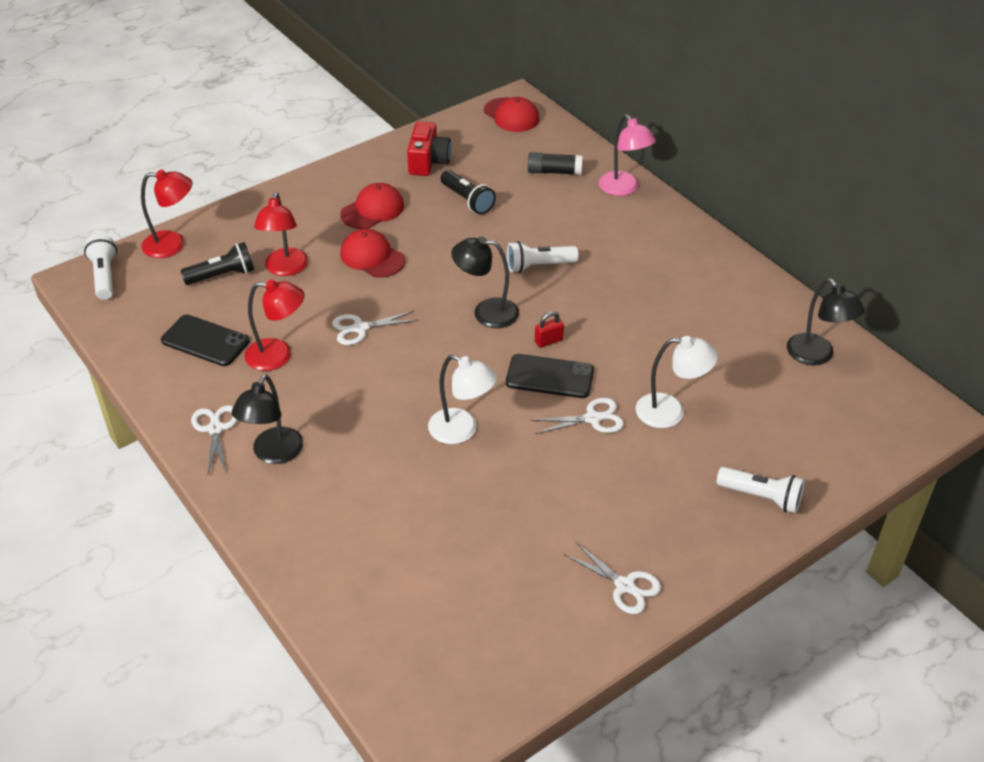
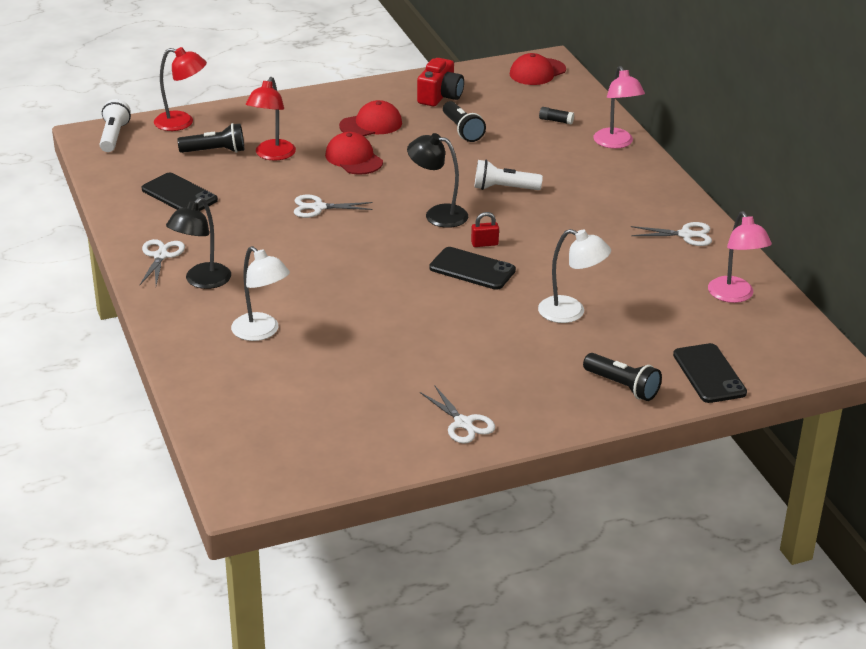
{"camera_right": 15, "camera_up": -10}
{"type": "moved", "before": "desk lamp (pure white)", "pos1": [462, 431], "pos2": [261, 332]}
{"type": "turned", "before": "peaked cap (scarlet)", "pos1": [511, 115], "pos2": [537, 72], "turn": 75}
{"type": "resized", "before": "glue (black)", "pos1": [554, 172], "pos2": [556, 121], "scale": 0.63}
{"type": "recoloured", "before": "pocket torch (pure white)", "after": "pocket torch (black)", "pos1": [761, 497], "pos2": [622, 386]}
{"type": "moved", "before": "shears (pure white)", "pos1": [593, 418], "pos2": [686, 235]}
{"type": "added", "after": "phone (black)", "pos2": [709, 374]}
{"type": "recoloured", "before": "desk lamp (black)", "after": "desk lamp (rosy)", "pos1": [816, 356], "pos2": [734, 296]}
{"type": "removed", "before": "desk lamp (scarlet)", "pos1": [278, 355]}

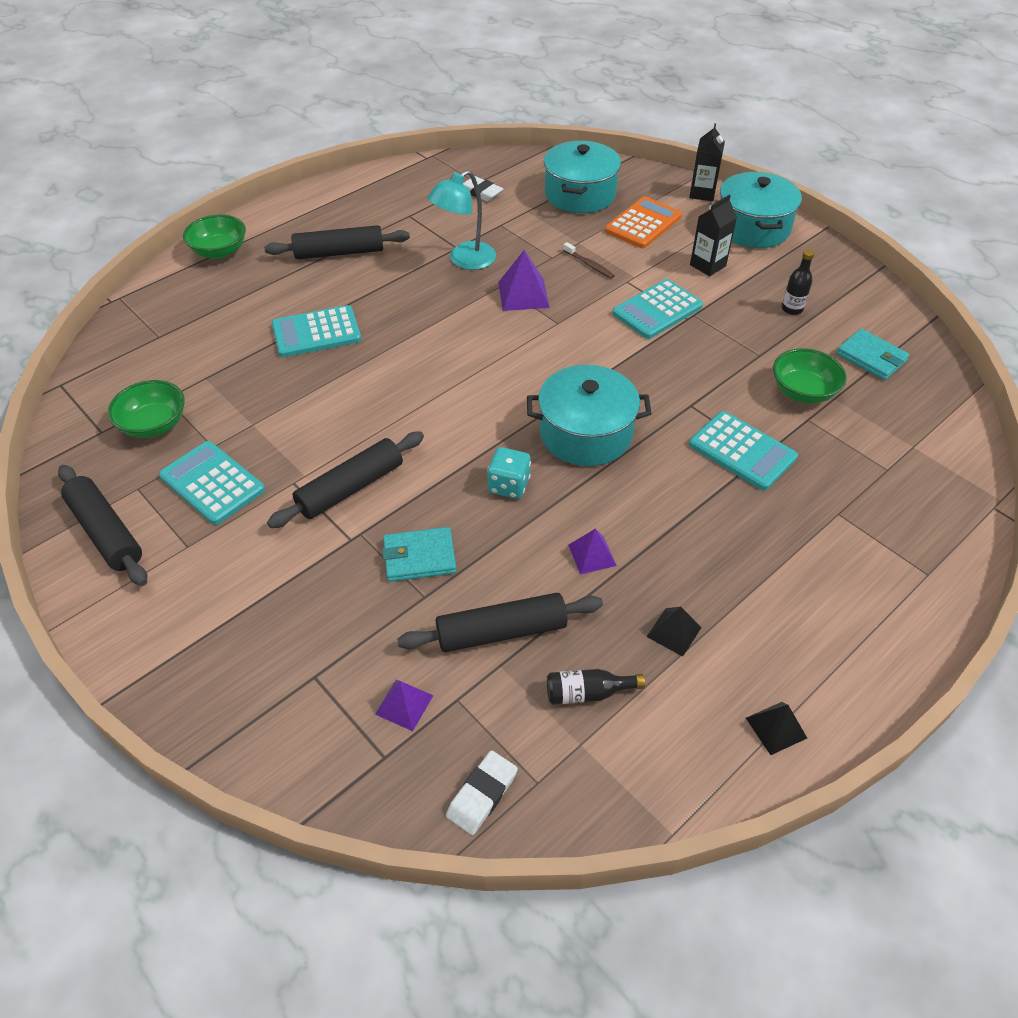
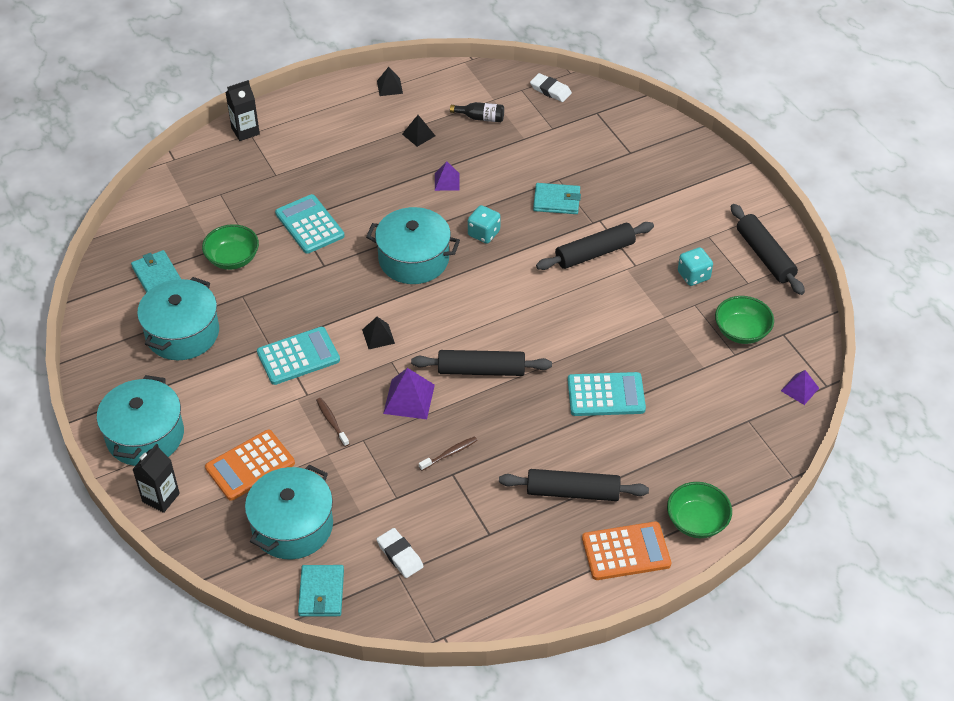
{"camera_right": -165, "camera_up": 0}
{"type": "replaced", "before": "flask (black)", "after": "pot (teal)", "pos1": [792, 309], "pos2": [182, 333]}
{"type": "moved", "before": "milk carton (black)", "pos1": [708, 265], "pos2": [245, 131]}
{"type": "added", "after": "billfold (teal)", "pos2": [321, 592]}
{"type": "added", "after": "solid pyramid (black)", "pos2": [378, 336]}
{"type": "moved", "before": "pastry roller (black)", "pos1": [501, 631], "pos2": [481, 370]}
{"type": "replaced", "before": "desk lamp (teal)", "after": "toothbrush (russet)", "pos1": [464, 260], "pos2": [450, 453]}
{"type": "turned", "before": "eraser (pure white)", "pos1": [482, 794], "pos2": [550, 90], "turn": 75}
{"type": "added", "after": "pocket calculator (orange)", "pos2": [626, 551]}
{"type": "replaced", "before": "pocket calculator (teal)", "after": "game die (teal)", "pos1": [212, 483], "pos2": [693, 276]}
{"type": "moved", "before": "solid pyramid (violet)", "pos1": [404, 704], "pos2": [799, 389]}

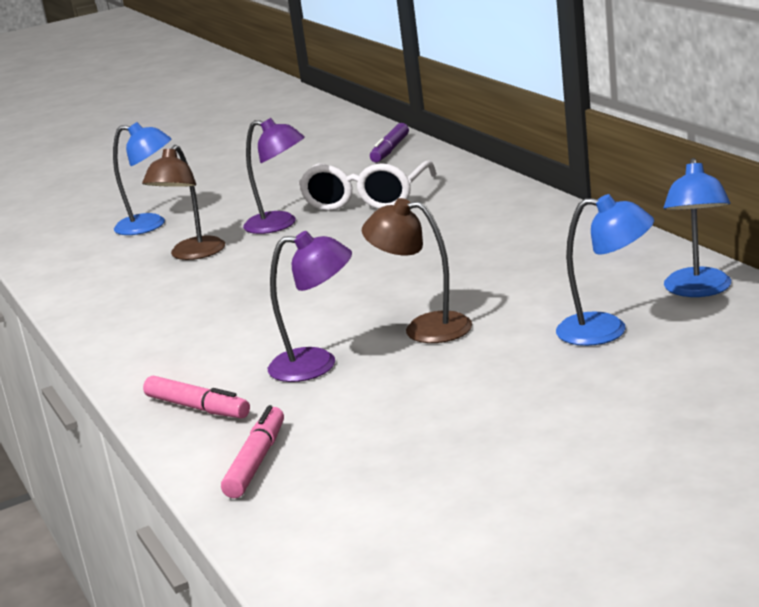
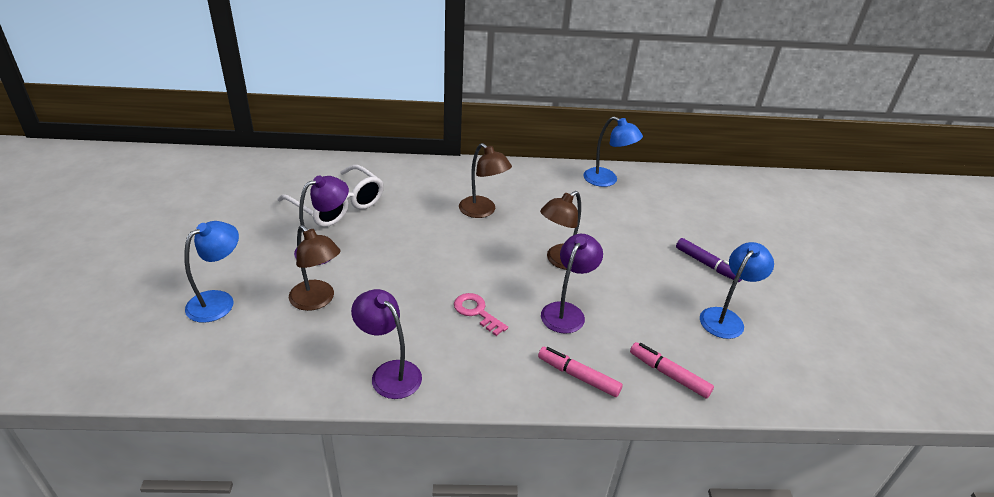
{"camera_right": -70, "camera_up": 15}
{"type": "added", "after": "desk lamp (violet)", "pos2": [389, 373]}
{"type": "added", "after": "door key (rosy)", "pos2": [476, 312]}
{"type": "added", "after": "desk lamp (russet)", "pos2": [482, 211]}
{"type": "turned", "before": "felt pen (rosy)", "pos1": [197, 408], "pos2": [578, 376], "turn": -120}
{"type": "moved", "before": "felt pen (violet)", "pos1": [390, 150], "pos2": [707, 265]}
{"type": "moved", "before": "desk lamp (blue)", "pos1": [606, 330], "pos2": [726, 318]}

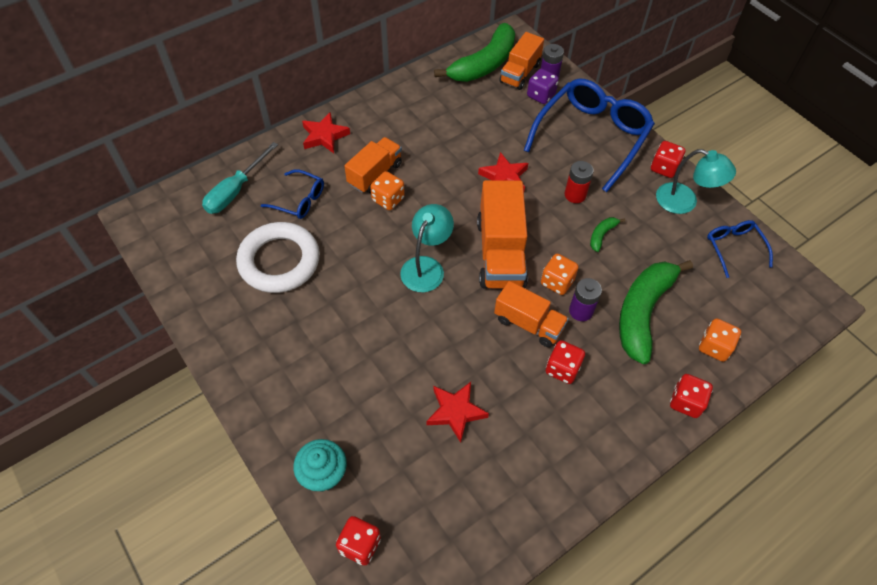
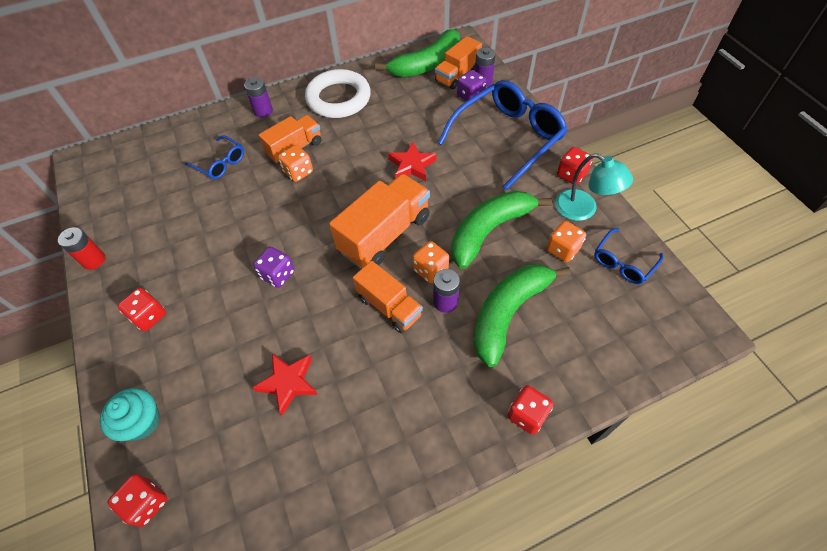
{"camera_right": 15, "camera_up": 0}
{"type": "moved", "before": "AA battery (scarlet)", "pos1": [575, 195], "pos2": [94, 260]}
{"type": "moved", "before": "game die (scarlet)", "pos1": [562, 369], "pos2": [149, 316]}
{"type": "replaced", "before": "star shape (scarlet)", "after": "AA battery (violet)", "pos1": [324, 136], "pos2": [263, 111]}
{"type": "added", "after": "game die (violet)", "pos2": [278, 275]}
{"type": "moved", "before": "ring (pure white)", "pos1": [279, 261], "pos2": [338, 98]}
{"type": "turned", "before": "lorry (orange)", "pos1": [500, 253], "pos2": [385, 234], "turn": -150}
{"type": "resized", "before": "toy banana (leaf-green)", "pos1": [602, 235], "pos2": [489, 231], "scale": 2.4}
{"type": "moved", "before": "game die (orange)", "pos1": [714, 347], "pos2": [562, 249]}
{"type": "turned", "before": "eyeglasses (blue)", "pos1": [734, 248], "pos2": [623, 262], "turn": -135}
{"type": "removed", "before": "flat screwdriver (teal)", "pos1": [235, 191]}
{"type": "removed", "before": "desk lamp (teal)", "pos1": [426, 267]}

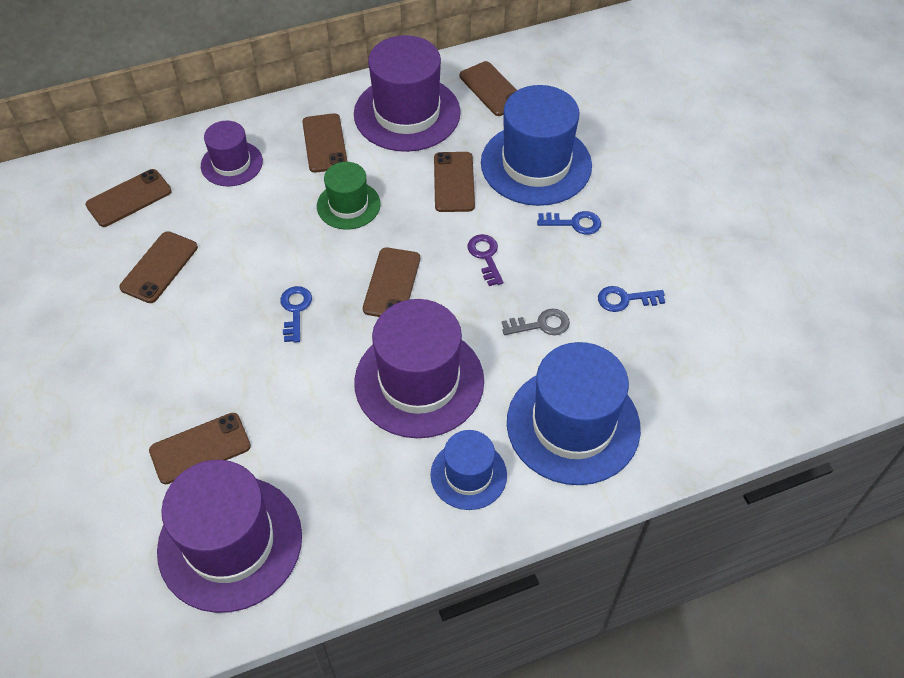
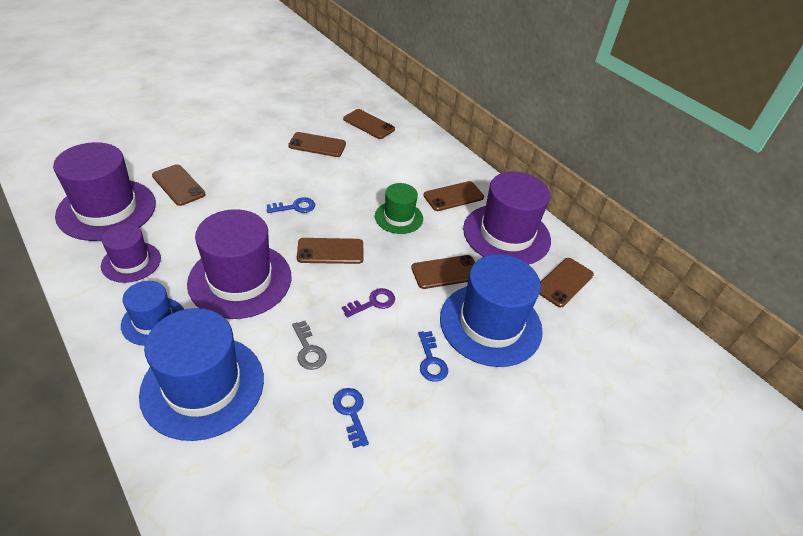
{"camera_right": 70, "camera_up": -10}
{"type": "moved", "before": "top hat (violet)", "pos1": [231, 163], "pos2": [131, 262]}

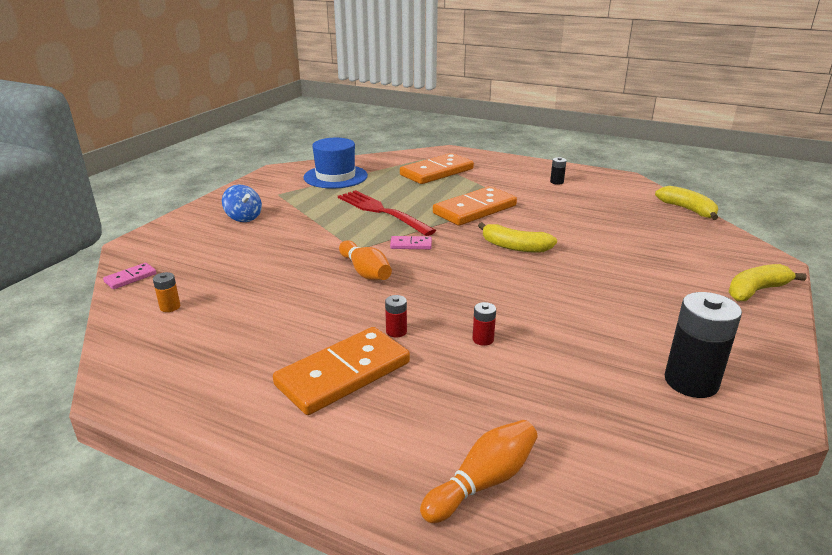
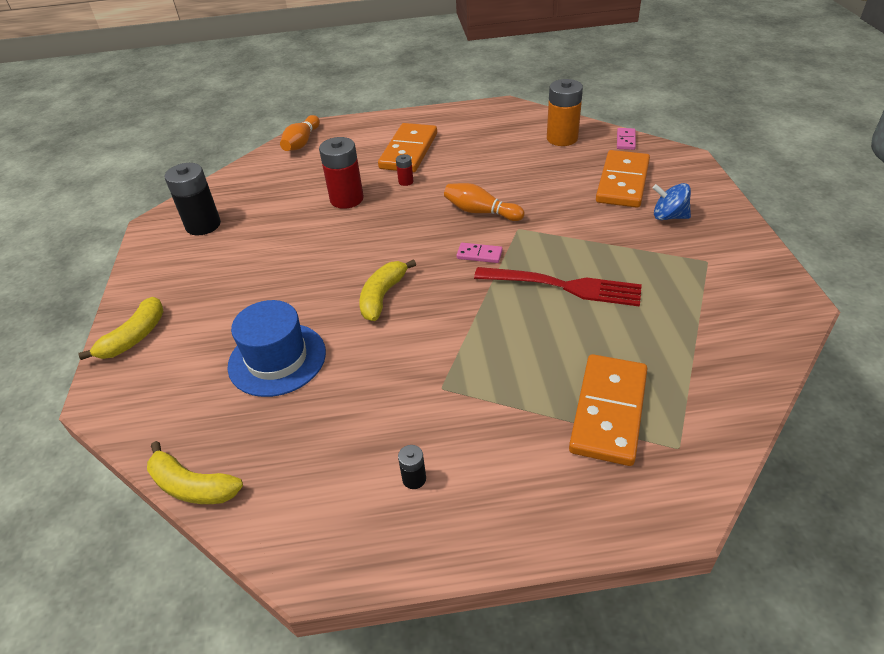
{"camera_right": 150, "camera_up": 15}
{"type": "moved", "before": "top hat (blue)", "pos1": [335, 177], "pos2": [277, 359]}
{"type": "resized", "before": "AA battery (scarlet)", "pos1": [483, 339], "pos2": [346, 199], "scale": 2.18}
{"type": "turned", "before": "toy banana (yellow)", "pos1": [514, 247], "pos2": [382, 296], "turn": -60}
{"type": "turned", "before": "domino tile (rosy)", "pos1": [411, 245], "pos2": [479, 255], "turn": 45}
{"type": "resized", "before": "AA battery (orange)", "pos1": [170, 307], "pos2": [562, 138], "scale": 2.18}
{"type": "moved", "before": "domino tile (orange)", "pos1": [474, 209], "pos2": [623, 182]}

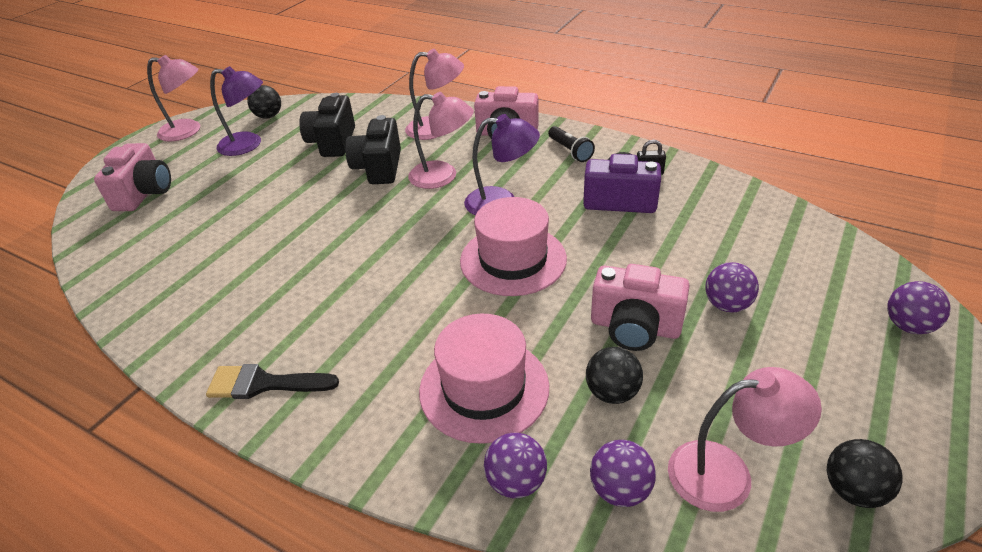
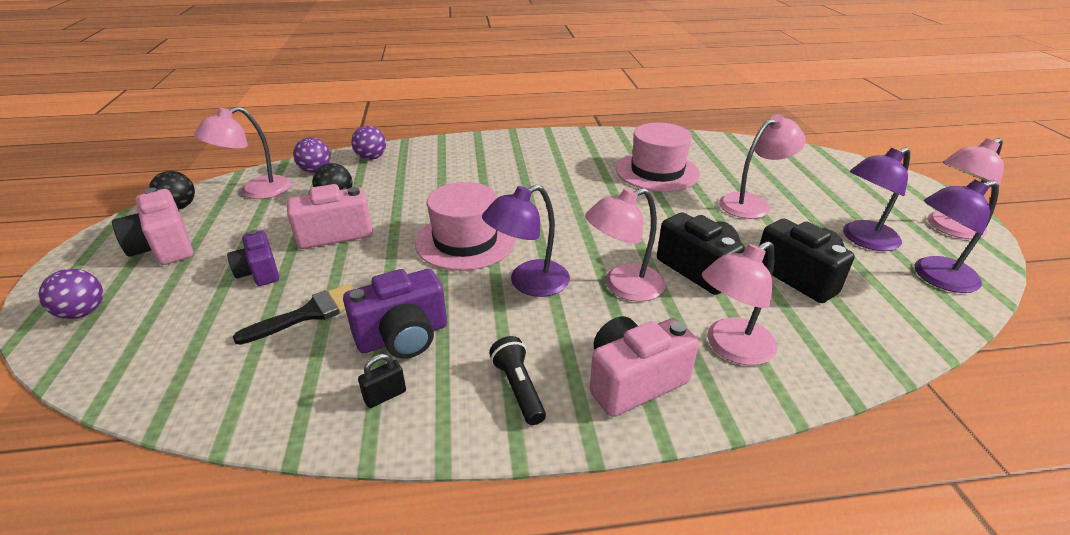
{"camera_right": 140, "camera_up": -5}
{"type": "moved", "before": "compact camera (rosy)", "pos1": [144, 193], "pos2": [164, 247]}
{"type": "replaced", "before": "sphere (violet)", "after": "compact camera (violet)", "pos1": [727, 305], "pos2": [259, 272]}
{"type": "moved", "before": "paint brush (black)", "pos1": [264, 384], "pos2": [310, 313]}
{"type": "turned", "before": "pocket torch (black)", "pos1": [570, 151], "pos2": [518, 388], "turn": 45}
{"type": "moved", "before": "top hat (rosy)", "pos1": [484, 388], "pos2": [657, 171]}
{"type": "added", "after": "desk lamp (rosy)", "pos2": [752, 203]}
{"type": "replaced", "before": "sphere (black)", "after": "desk lamp (violet)", "pos1": [268, 116], "pos2": [935, 277]}

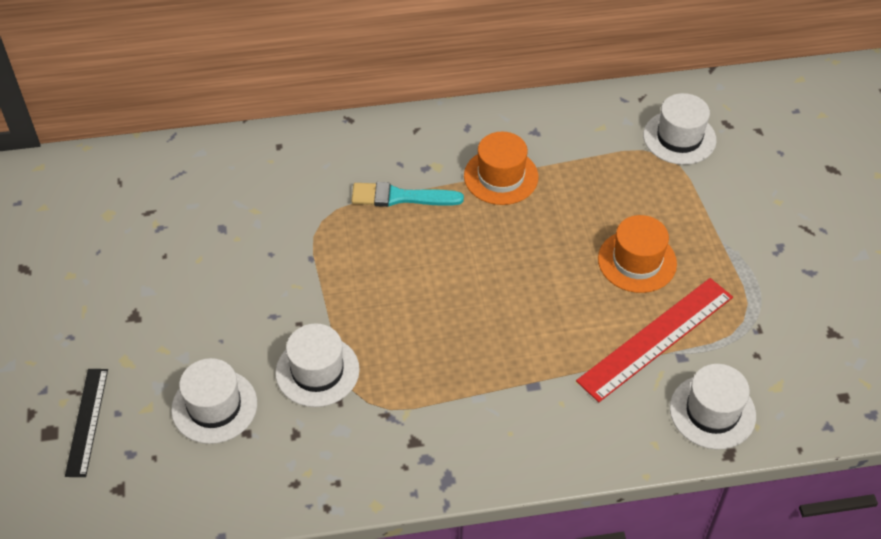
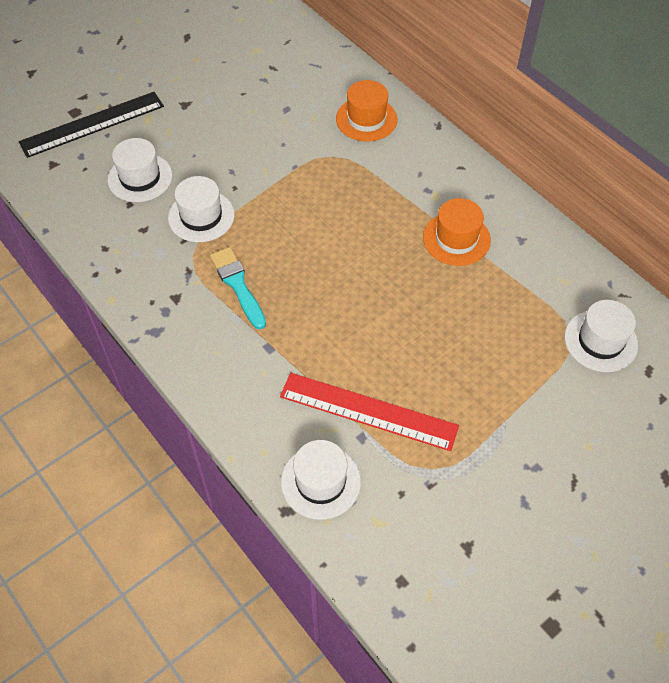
{"camera_right": 60, "camera_up": 5}
{"type": "resized", "before": "ruler (black)", "pos1": [87, 421], "pos2": [92, 124], "scale": 1.63}
{"type": "moved", "before": "paint brush (teal)", "pos1": [401, 197], "pos2": [238, 285]}
{"type": "moved", "before": "top hat (orange)", "pos1": [637, 261], "pos2": [366, 119]}

